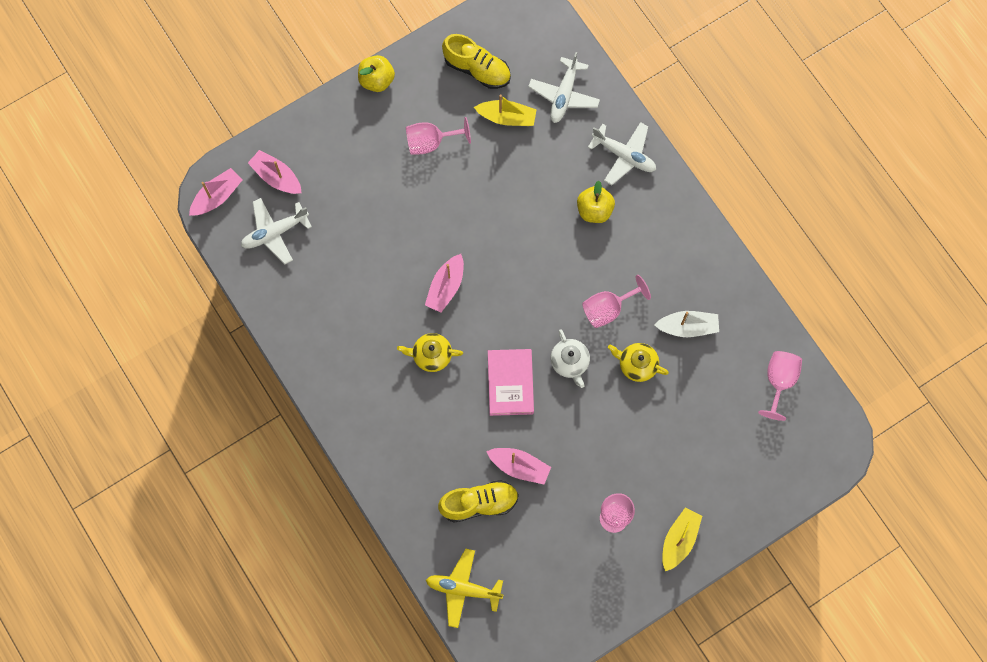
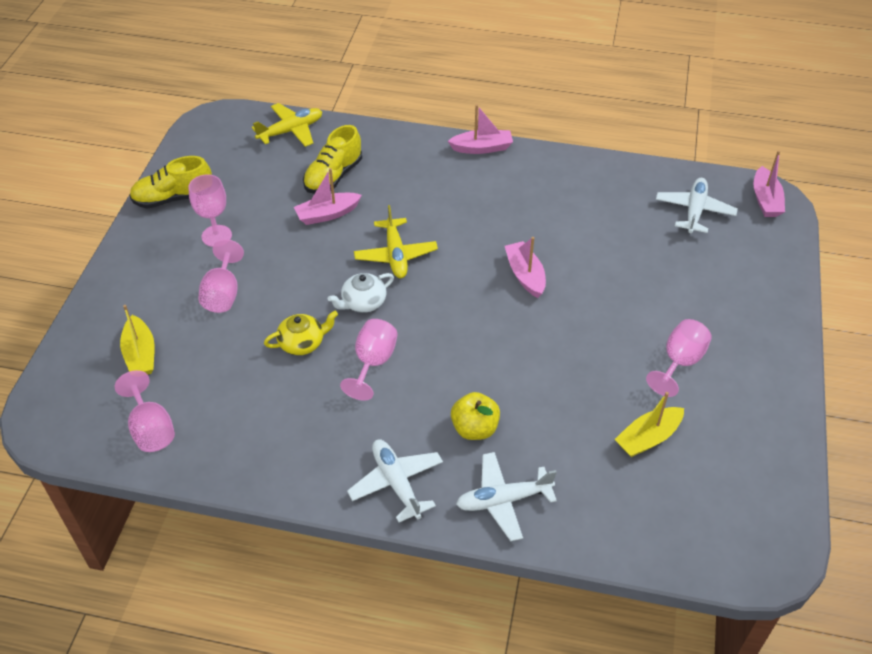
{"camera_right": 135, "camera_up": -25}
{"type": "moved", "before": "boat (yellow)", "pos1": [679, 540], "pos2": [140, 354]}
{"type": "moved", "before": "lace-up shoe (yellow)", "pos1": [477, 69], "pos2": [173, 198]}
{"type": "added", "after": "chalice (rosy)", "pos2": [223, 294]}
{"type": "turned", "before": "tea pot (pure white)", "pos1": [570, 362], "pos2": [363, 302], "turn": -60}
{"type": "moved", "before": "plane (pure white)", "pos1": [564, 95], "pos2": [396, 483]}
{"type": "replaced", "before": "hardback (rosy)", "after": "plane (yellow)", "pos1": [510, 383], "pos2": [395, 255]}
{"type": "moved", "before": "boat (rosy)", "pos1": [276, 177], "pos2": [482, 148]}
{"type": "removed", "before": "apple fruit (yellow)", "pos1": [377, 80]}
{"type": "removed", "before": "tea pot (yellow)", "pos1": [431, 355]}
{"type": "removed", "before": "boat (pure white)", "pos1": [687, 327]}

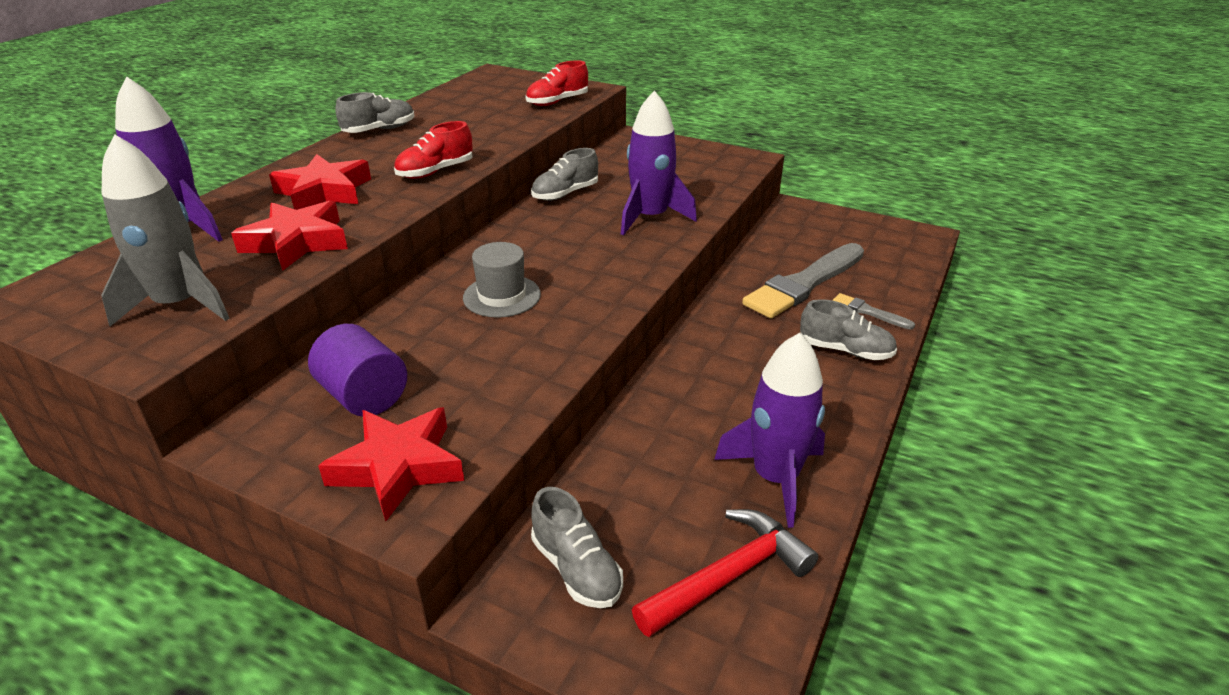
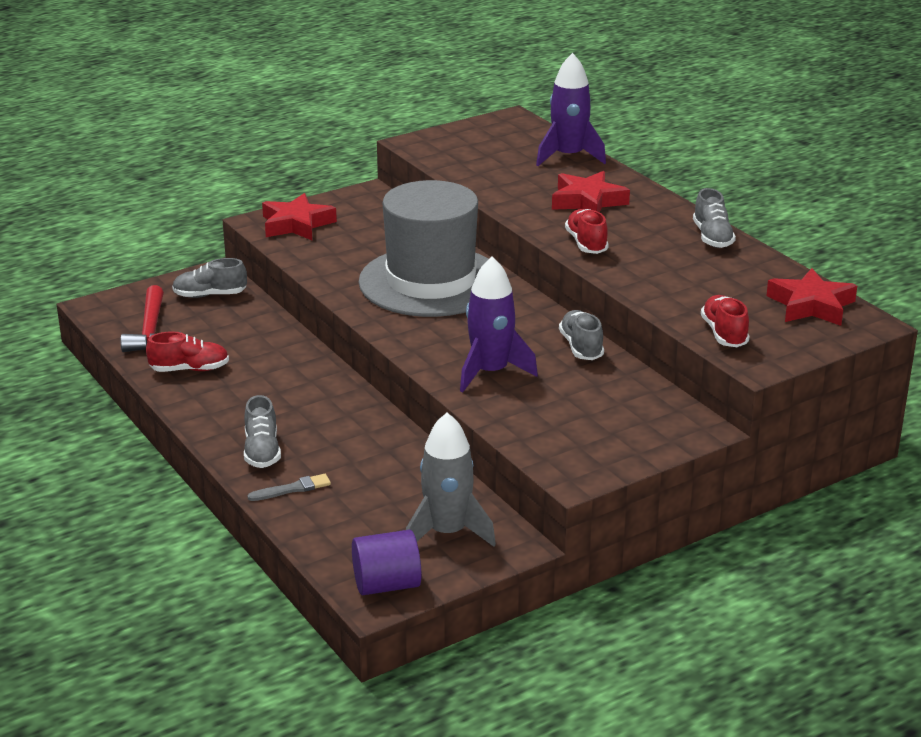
{"camera_right": 120, "camera_up": -5}
{"type": "replaced", "before": "spaceship (violet)", "after": "lace-up shoe (scarlet)", "pos1": [775, 478], "pos2": [189, 369]}
{"type": "turned", "before": "lace-up shoe (ash-grey)", "pos1": [845, 350], "pos2": [262, 451], "turn": -60}
{"type": "moved", "before": "solid cylinder (violet)", "pos1": [364, 396], "pos2": [386, 585]}
{"type": "resized", "before": "top hat (ash-grey)", "pos1": [502, 296], "pos2": [431, 282], "scale": 2.37}
{"type": "moved", "before": "spaceship (ash-grey)", "pos1": [179, 305], "pos2": [447, 532]}
{"type": "moved", "before": "star shape (scarlet)", "pos1": [297, 242], "pos2": [811, 305]}
{"type": "removed", "before": "paint brush (ash-grey)", "pos1": [804, 283]}

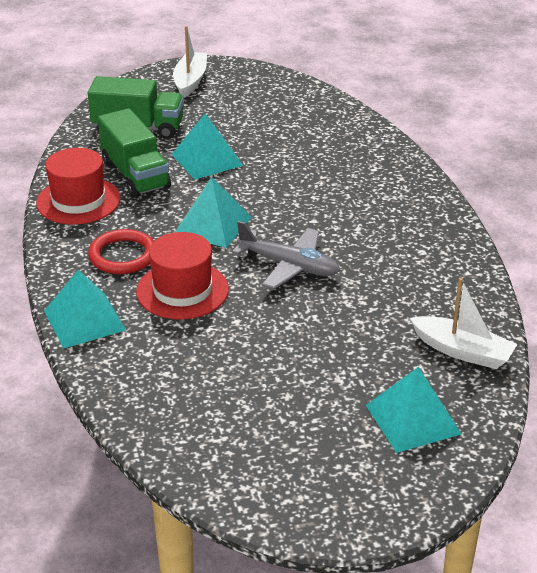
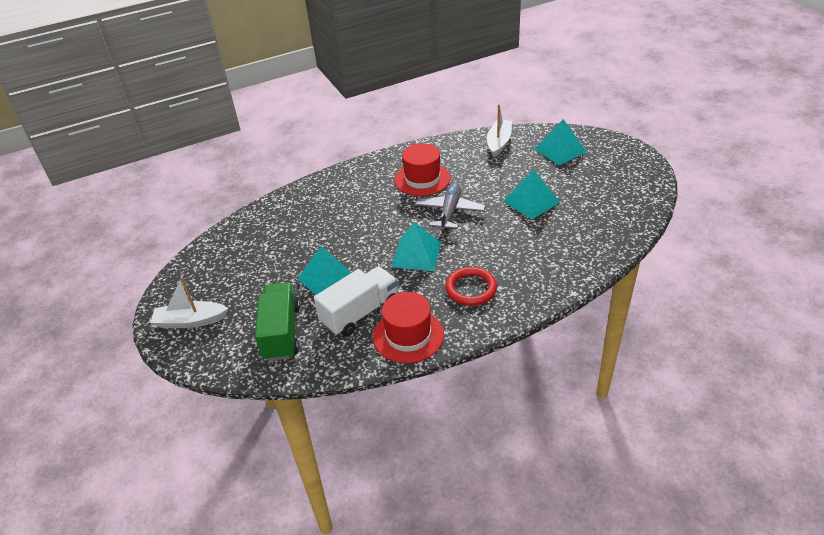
{"camera_right": -100, "camera_up": 5}
{"type": "recoloured", "before": "lorry (leaf-green)", "after": "lorry (pure white)", "pos1": [135, 175], "pos2": [360, 313]}
{"type": "moved", "before": "top hat (scarlet)", "pos1": [182, 290], "pos2": [422, 179]}
{"type": "moved", "before": "solid pyramid (teal)", "pos1": [84, 320], "pos2": [531, 201]}

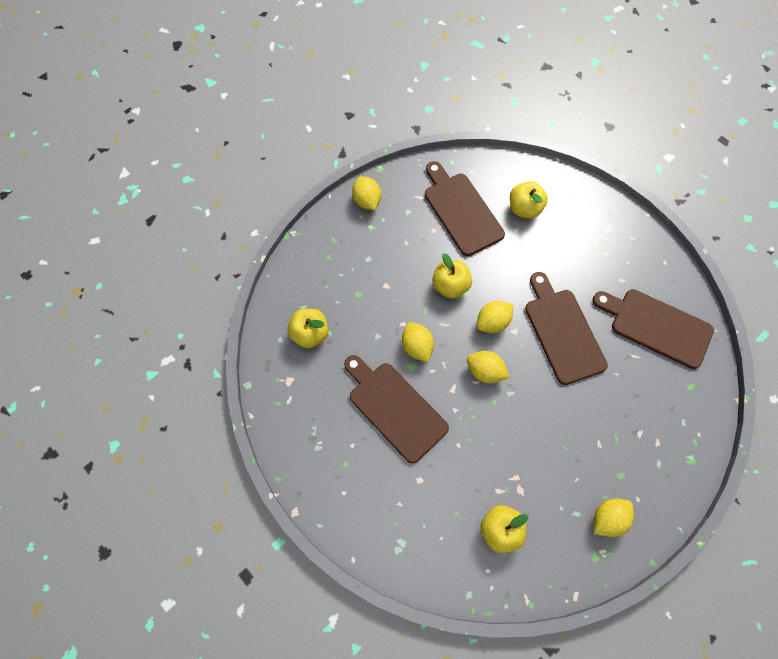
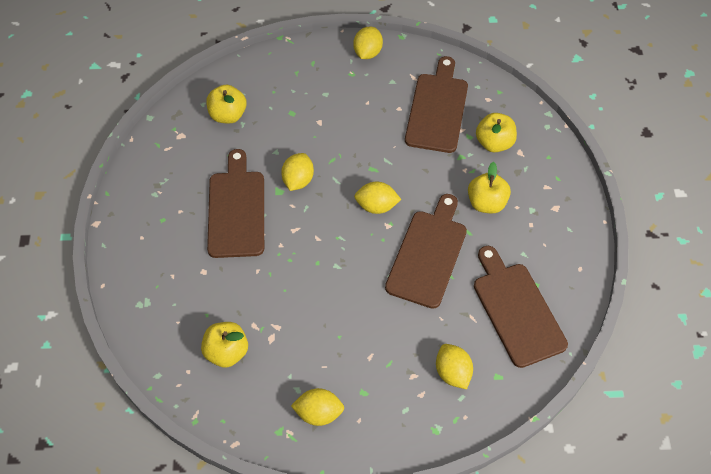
{"camera_right": 40, "camera_up": -10}
{"type": "moved", "before": "citrus fruit (yellow)", "pos1": [485, 371], "pos2": [452, 372]}
{"type": "moved", "before": "apple fruit (yellow)", "pos1": [450, 286], "pos2": [486, 203]}

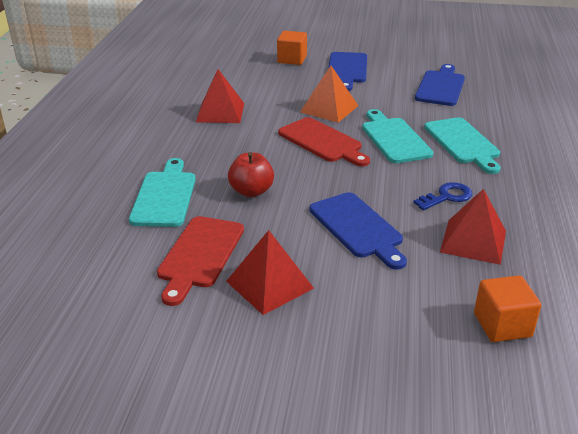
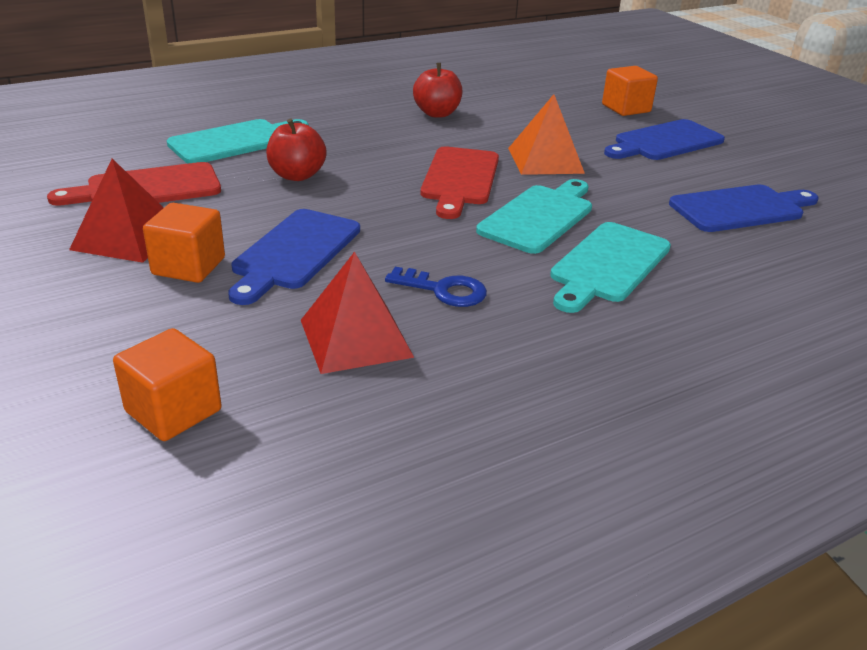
{"camera_right": 50, "camera_up": 0}
{"type": "added", "after": "block (orange)", "pos2": [188, 266]}
{"type": "replaced", "before": "solid pyramid (scarlet)", "after": "apple fruit (scarlet)", "pos1": [220, 112], "pos2": [437, 113]}

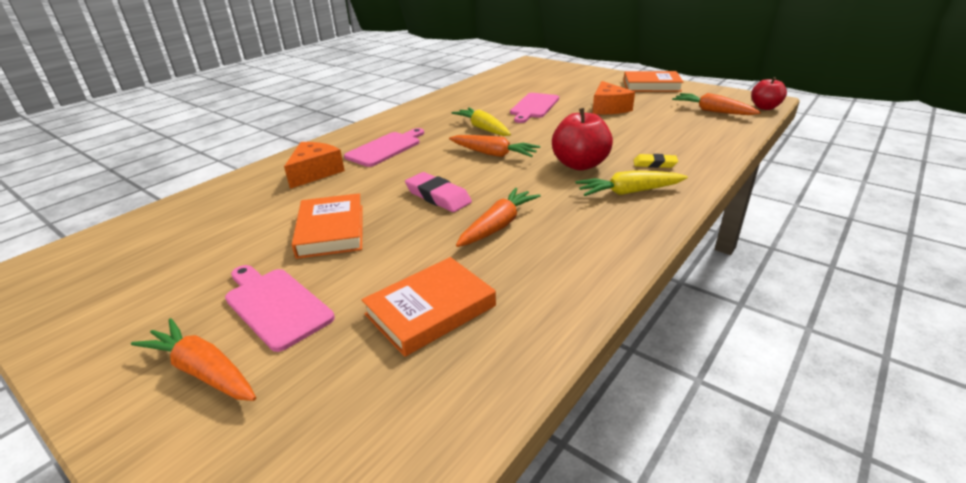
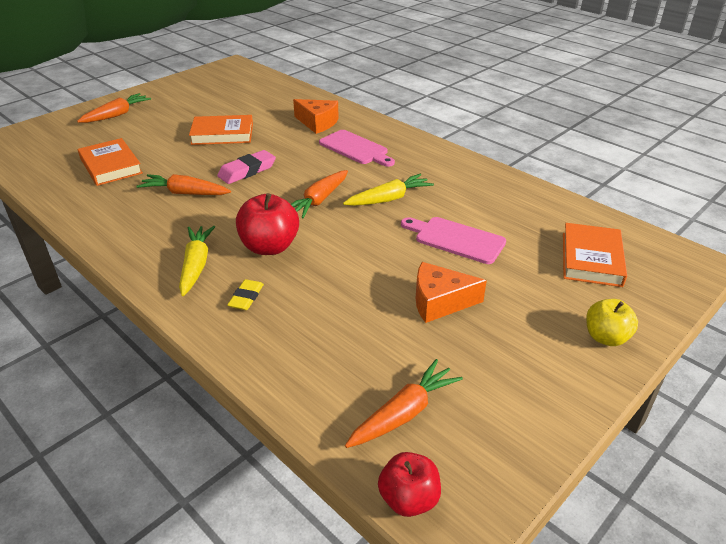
{"camera_right": 95, "camera_up": 5}
{"type": "turned", "before": "root vegetable (orange)", "pos1": [498, 225], "pos2": [185, 193], "turn": 150}
{"type": "moved", "before": "hardback (orange)", "pos1": [651, 85], "pos2": [591, 259]}
{"type": "added", "after": "apple fruit (yellow)", "pos2": [605, 337]}
{"type": "removed", "before": "cutting board (rosy)", "pos1": [275, 305]}

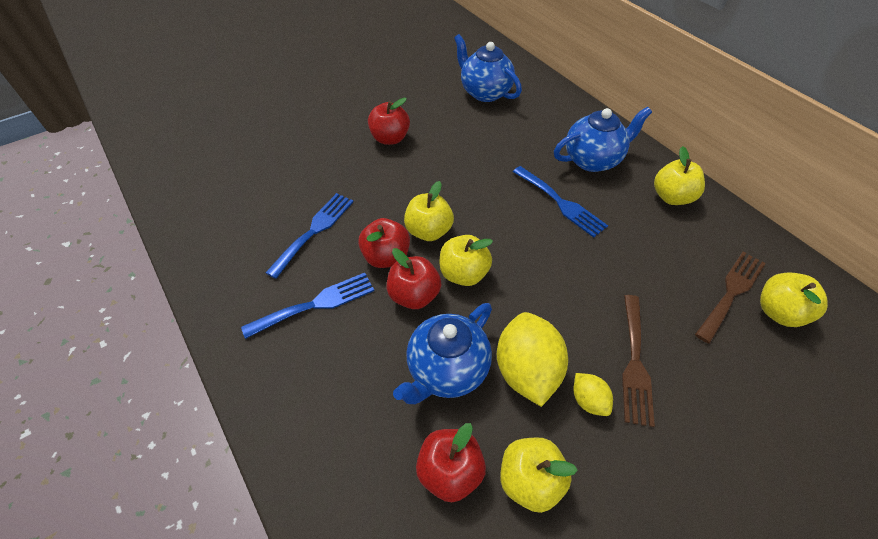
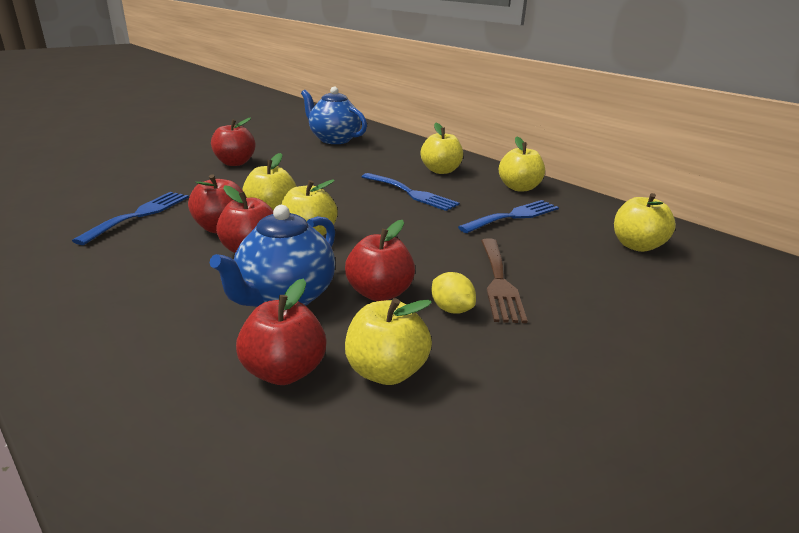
{"camera_right": -10, "camera_up": -25}
{"type": "replaced", "before": "citrus fruit (yellow)", "after": "apple fruit (scarlet)", "pos1": [526, 370], "pos2": [379, 293]}
{"type": "replaced", "before": "tea pot (blue)", "after": "apple fruit (yellow)", "pos1": [592, 160], "pos2": [440, 171]}
{"type": "moved", "before": "dinner fork (blue)", "pos1": [316, 304], "pos2": [513, 216]}
{"type": "removed", "before": "dinner fork (russet)", "pos1": [731, 292]}

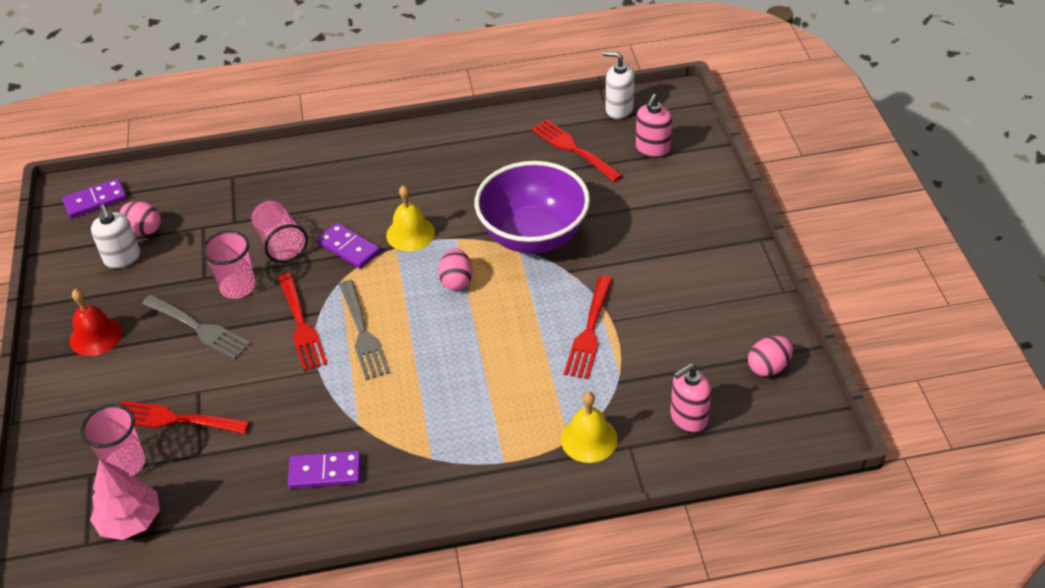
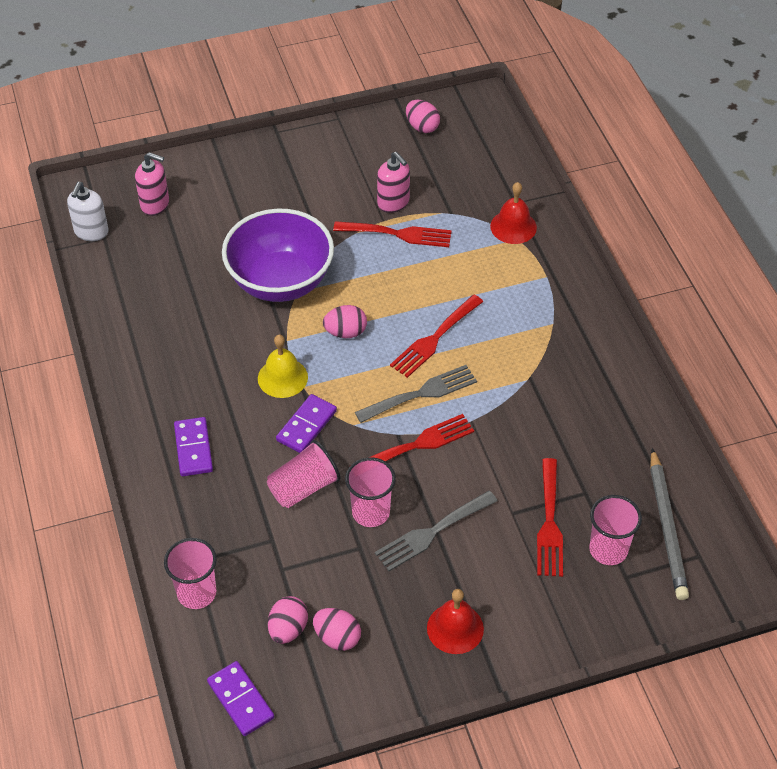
{"camera_right": -100, "camera_up": 5}
{"type": "added", "after": "tumbler (rosy)", "pos2": [196, 593]}
{"type": "moved", "before": "domino tile (violet)", "pos1": [325, 472], "pos2": [193, 448]}
{"type": "replaced", "before": "soap pump (pure white)", "after": "egg shape (rosy)", "pos1": [122, 258], "pos2": [337, 637]}
{"type": "turned", "before": "dinner fork (ash-grey)", "pos1": [199, 328], "pos2": [432, 533], "turn": -150}
{"type": "moved", "before": "soap pump (rosy)", "pos1": [688, 418], "pos2": [393, 203]}
{"type": "moved", "before": "dinner fork (scarlet)", "pos1": [573, 149], "pos2": [434, 339]}
{"type": "recoloured", "before": "bell (yellow)", "after": "bell (scarlet)", "pos1": [589, 439], "pos2": [513, 226]}
{"type": "replaced", "before": "fir tree (rosy)", "after": "pencil (ash-grey)", "pos1": [130, 520], "pos2": [667, 527]}

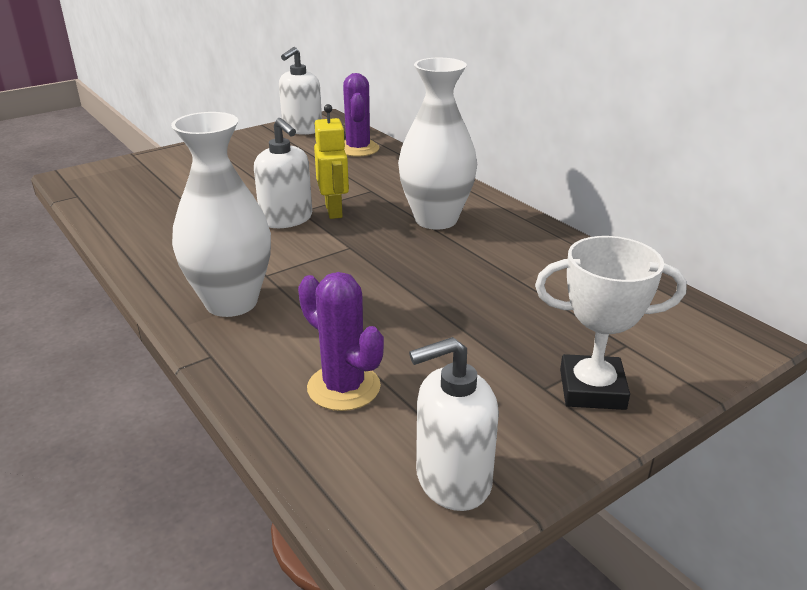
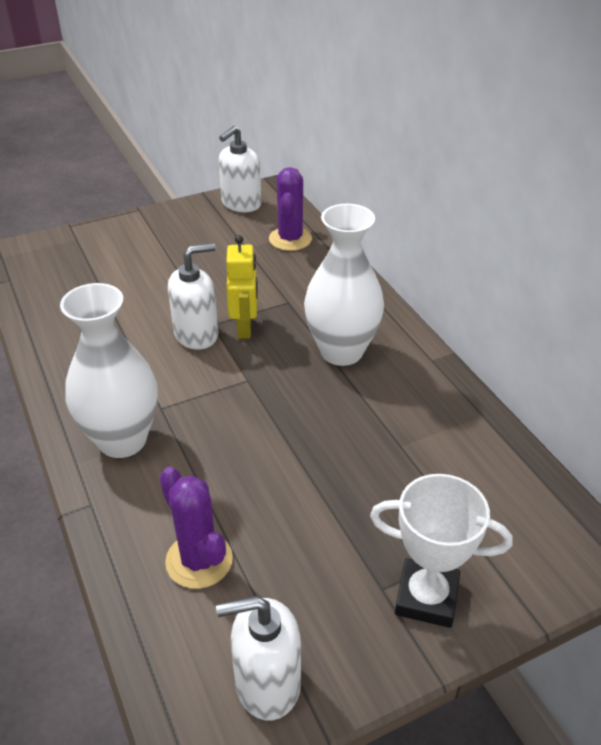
{"camera_right": 10, "camera_up": 10}
{"type": "turned", "before": "soap pump (pure white)", "pos1": [286, 219], "pos2": [196, 334], "turn": -90}

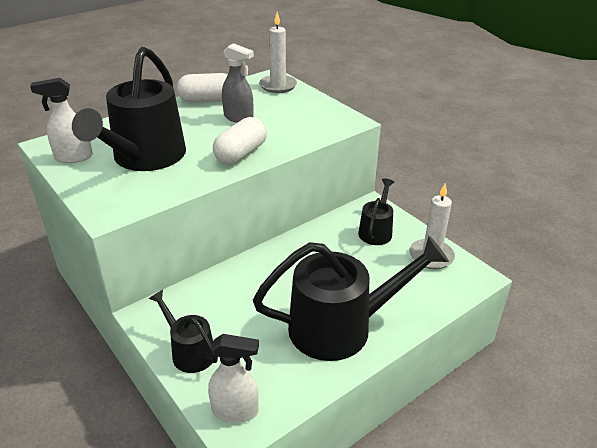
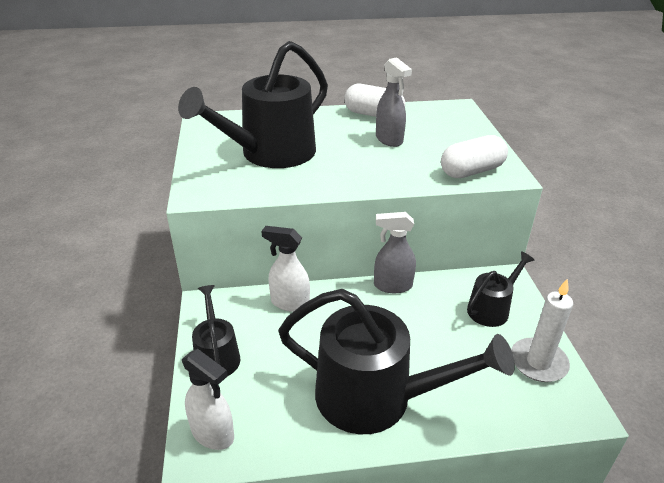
{"camera_right": 30, "camera_up": 0}
{"type": "moved", "before": "spray cleaner (pure white)", "pos1": [73, 157], "pos2": [289, 303]}
{"type": "added", "after": "spray cleaner (ash-grey)", "pos2": [392, 285]}
{"type": "moved", "before": "pill shape (pure white)", "pos1": [241, 154], "pos2": [472, 171]}
{"type": "removed", "before": "candle (pure white)", "pos1": [278, 86]}

